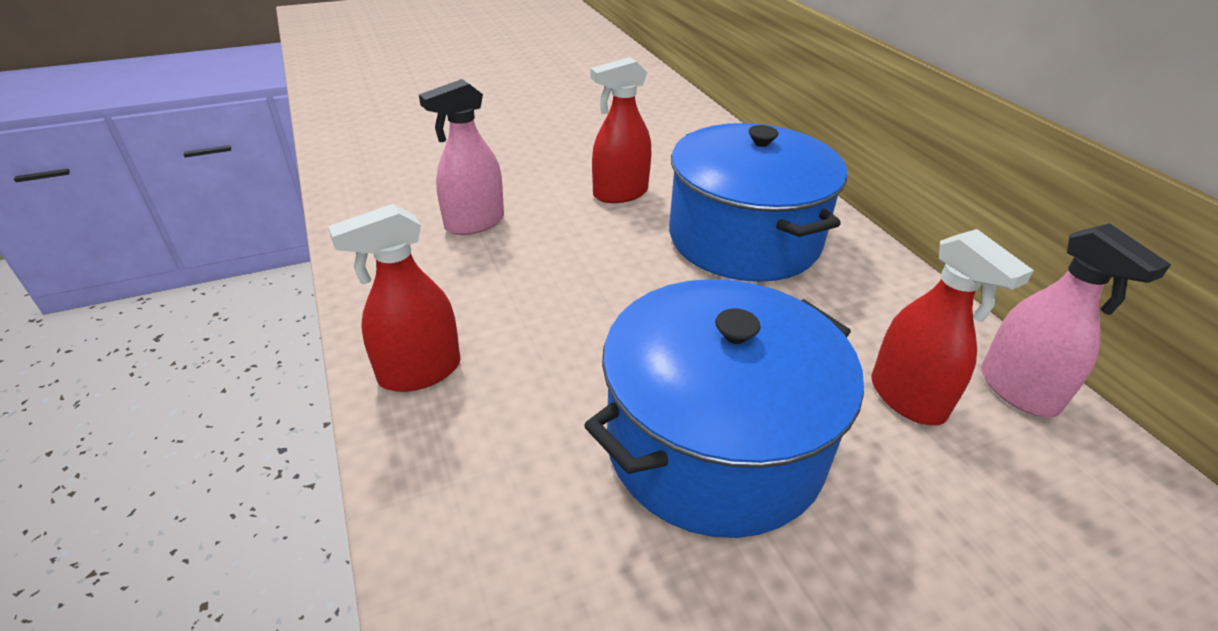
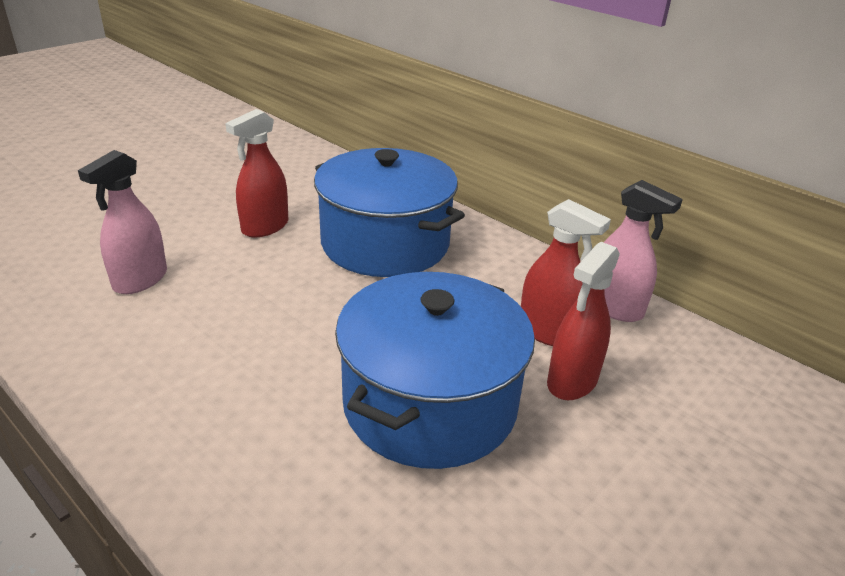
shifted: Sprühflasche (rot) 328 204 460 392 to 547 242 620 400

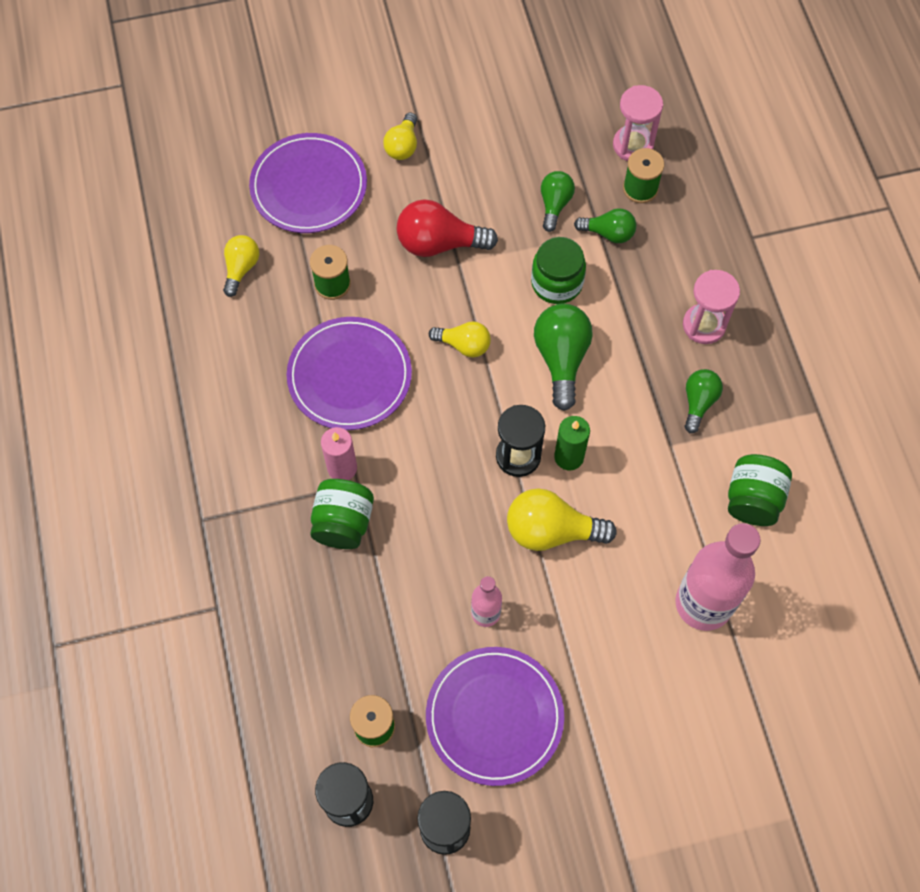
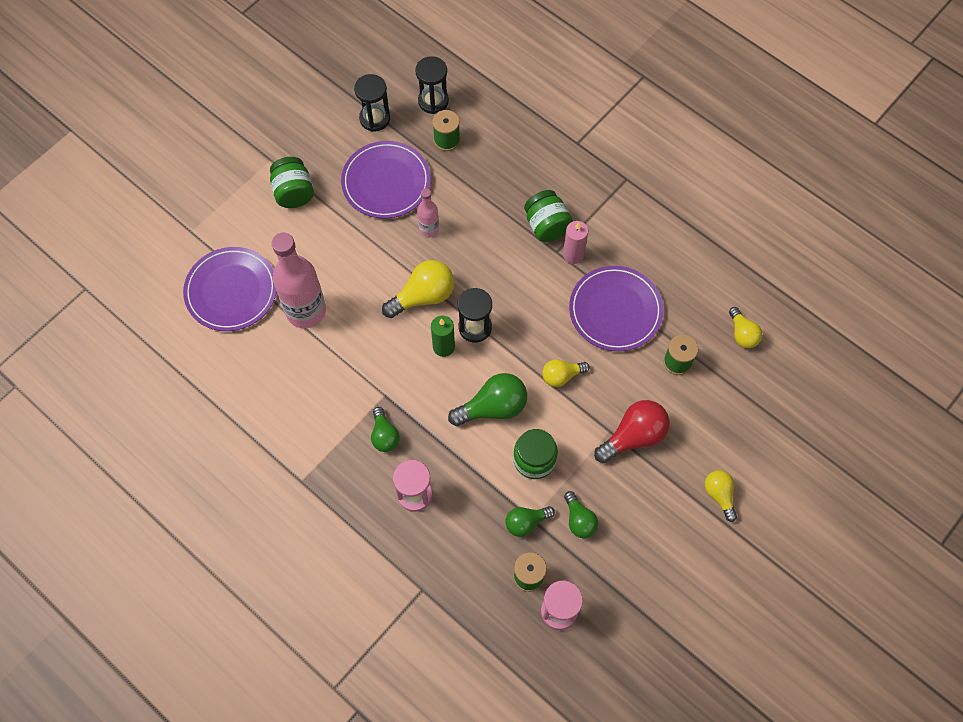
shifted: Teller (lila) 249 133 367 233 to 183 247 277 331; Einmachglas (grün) 728 454 792 526 to 270 157 314 208
rotated: Glühbirne (grün) 534 304 593 411 = 448 373 527 426 75 degrees counterclockwise

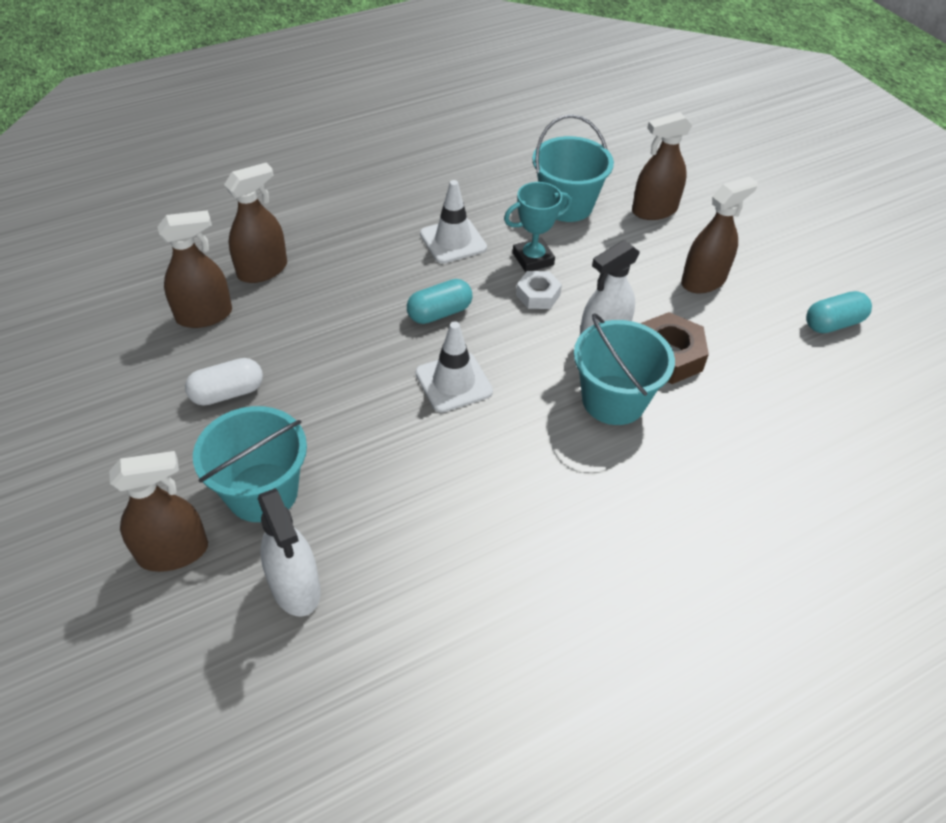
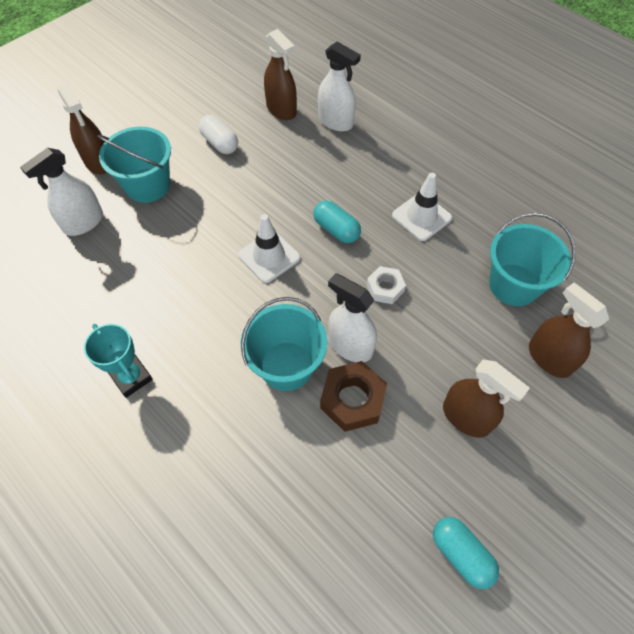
shifted: Pokal (türkis) 504 182 572 272 to 84 324 153 398
repainted: Sprühflasche (braun) 224 163 287 283 to Sprühflasche (weiß) 318 41 361 132

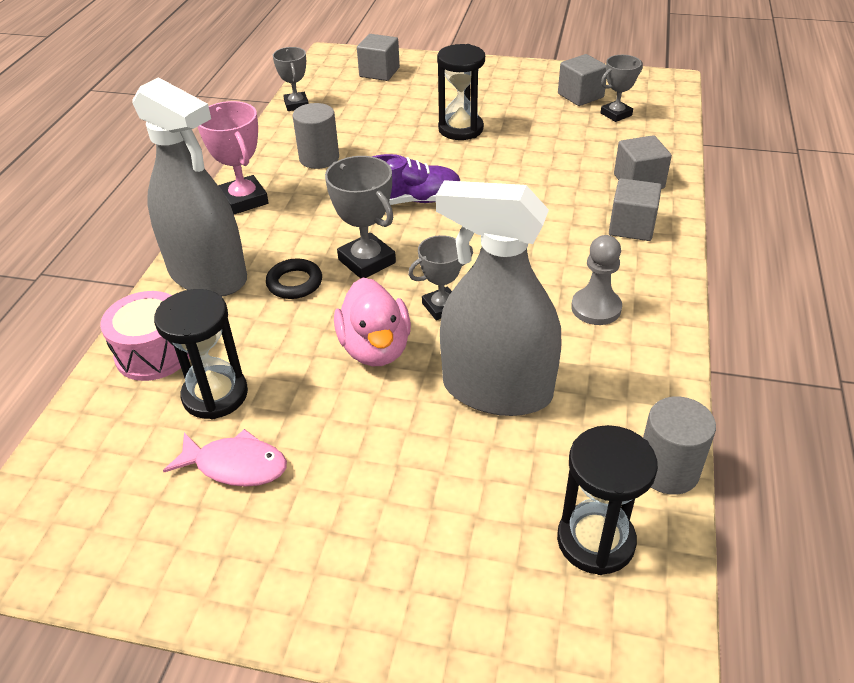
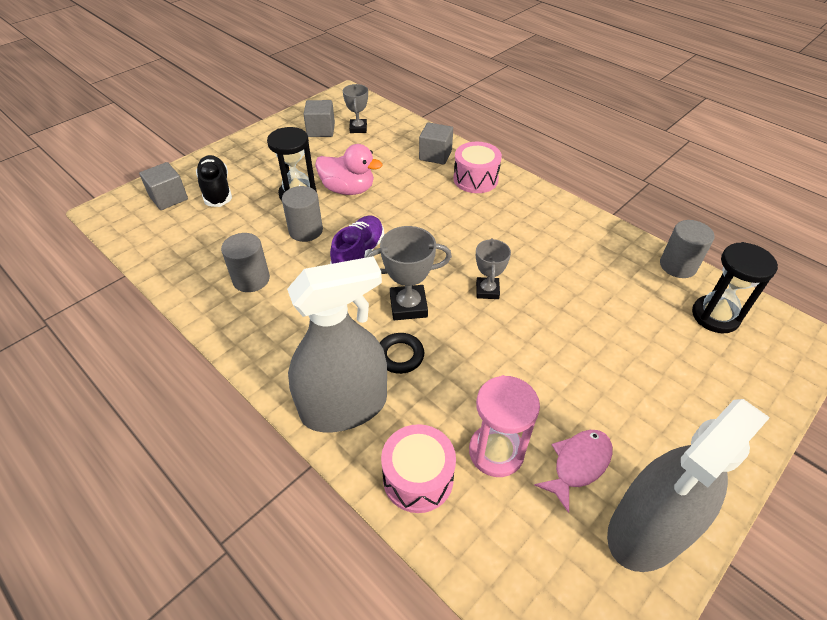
gone: Pokal (rosa) 198 101 269 214; Pokal (grau) 273 47 309 111; Bauer (grau) 571 235 622 325
new: Schuh (schwarz) 196 155 232 207; Vollzylinder (grau) 282 186 323 242
shifted: Ente (rosa) 334 278 411 366 to 315 144 382 195; Sprühflasche (grau) 436 180 561 416 to 607 399 770 572
swapped: Kubus (grau) 609 178 662 241 to Trommel (rosa) 453 142 502 193
repainted: Sanduhr (schwarz) 154 289 248 419 to Sanduhr (rosa) 469 375 540 477

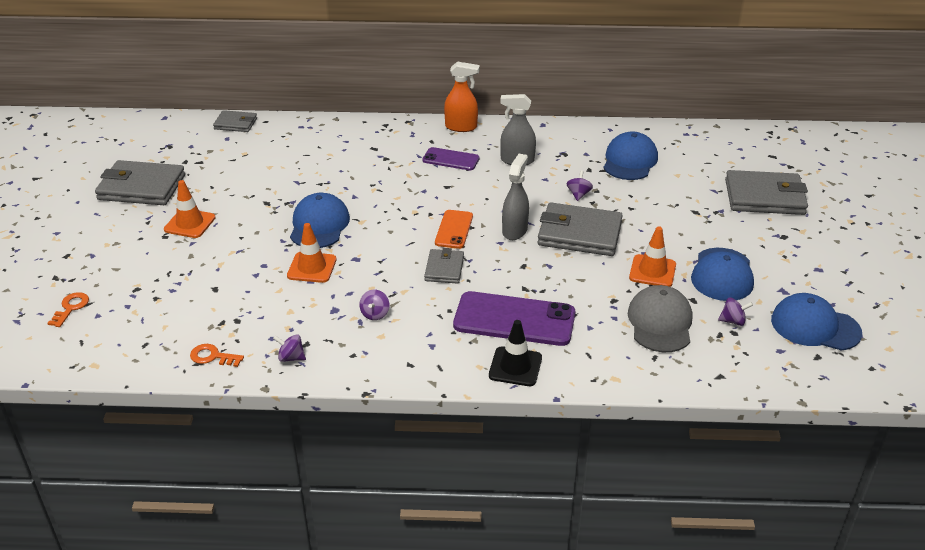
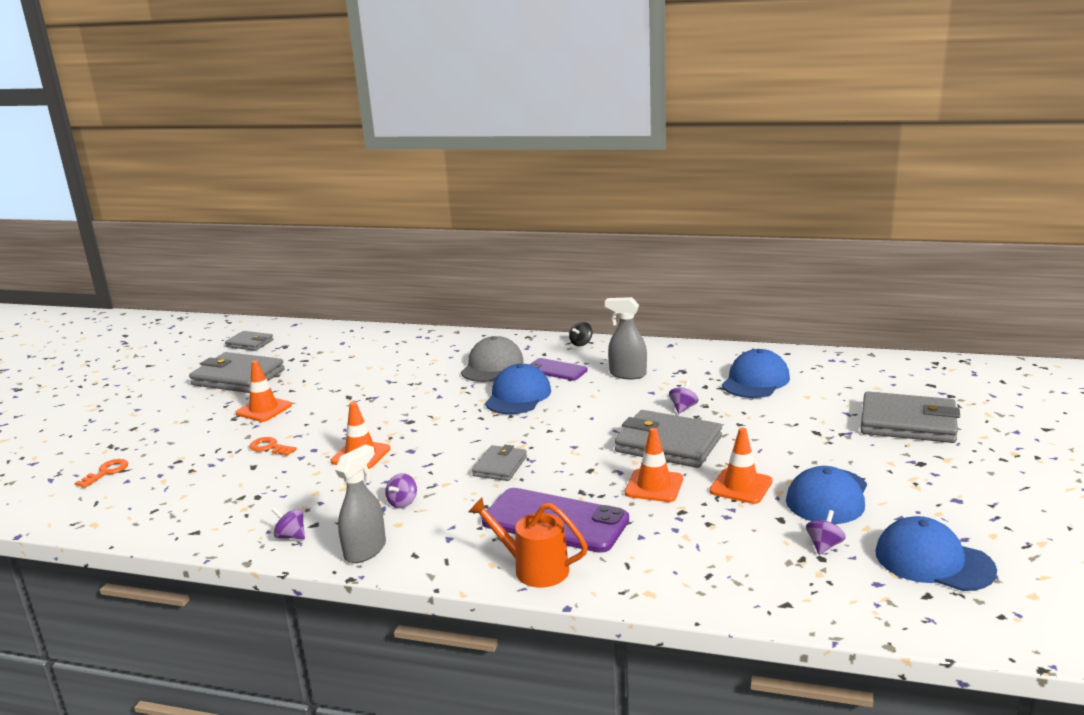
gone: Handy (orange) 435 210 473 249
new: Leitkegel (orange) 625 428 683 502
shifted: Geldbörse (grau) 213 110 257 132 to 225 331 273 351; Schlüssel (orange) 190 344 244 367 to 249 437 297 456; Sprühflasche (grau) 502 154 529 240 to 335 444 386 563; Kappe (grau) 628 285 692 352 to 461 336 524 382; Kappe (blau) 290 193 350 248 to 485 364 551 414
swapped: Leitkegel (schwarz) 489 320 542 386 to Gießkanne (orange) 469 497 588 588; Sprühflasche (orange) 444 61 480 132 to Kreisel (schwarz) 569 321 592 346
rotated: Kreisel (lila) 718 298 753 326 = 806 510 846 555 75 degrees counterclockwise

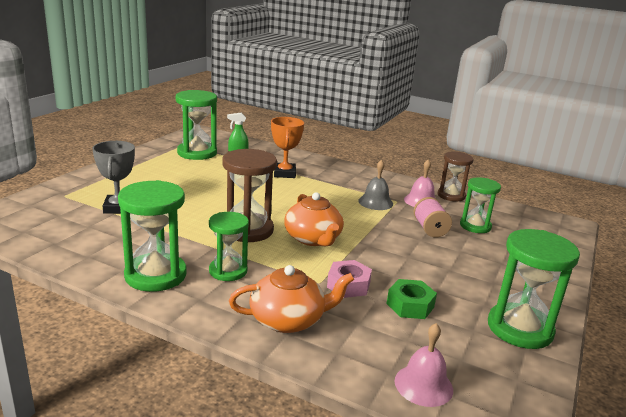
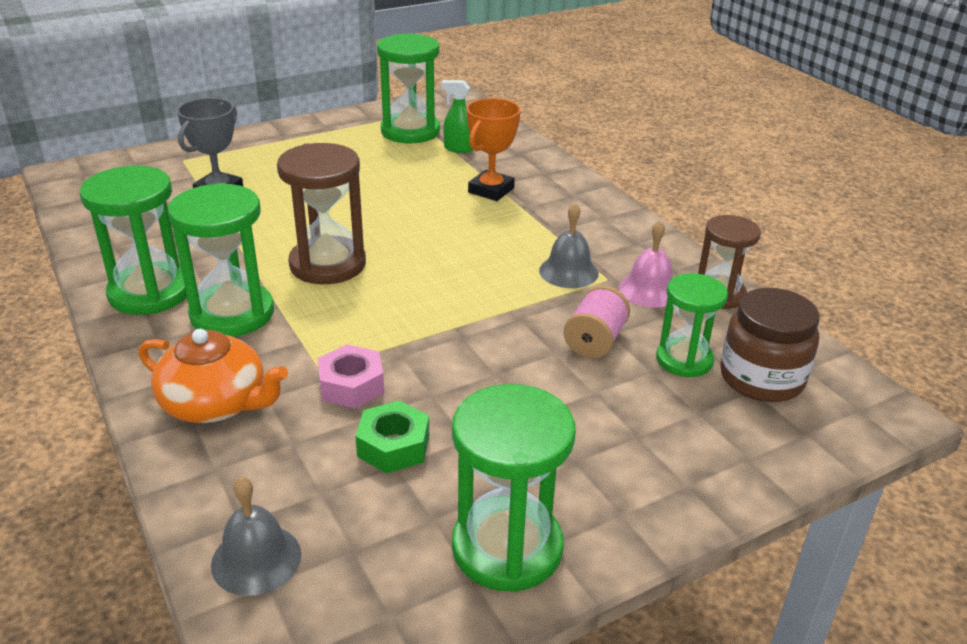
gone: Teekanne (orange) 284 192 344 246
new: Einmachglas (braun) 720 288 820 402
repainted: Glocke (rosa) 395 323 453 407 to Glocke (grau) 211 477 301 596
scaled: Sanduhr (grün) 209 212 249 281 = 167 183 274 337 x1.53

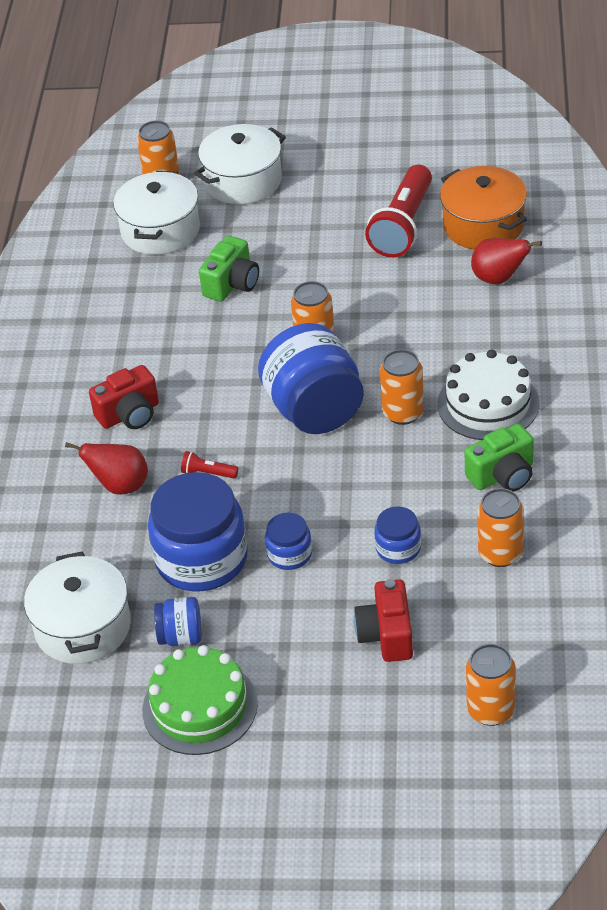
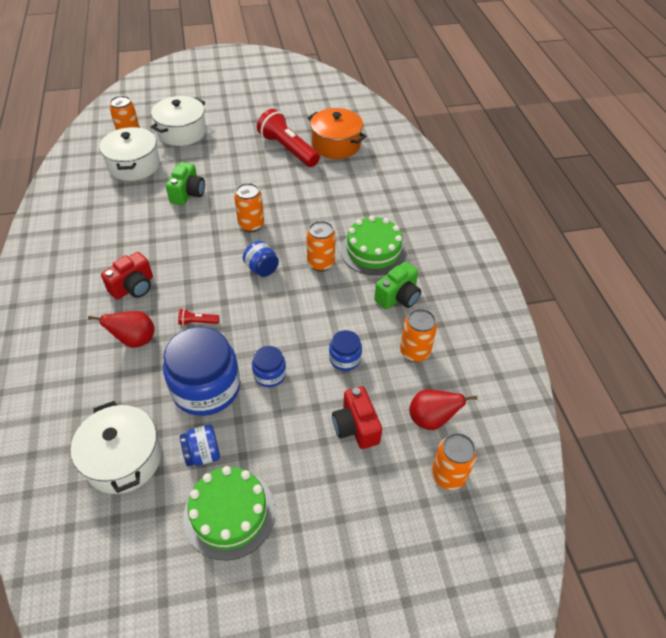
shifted: Birne (rot) 471 238 542 284 to 409 390 477 430
repainted: Kuchen (weiß) 437 349 540 440 to Kuchen (grün) 341 216 407 275
rotated: Taschenlampe (rot) 365 165 432 257 = 257 109 320 167 135 degrees clockwise
scaled: Einmachglas (blau) 258 323 364 434 = 243 241 279 277 x0.48

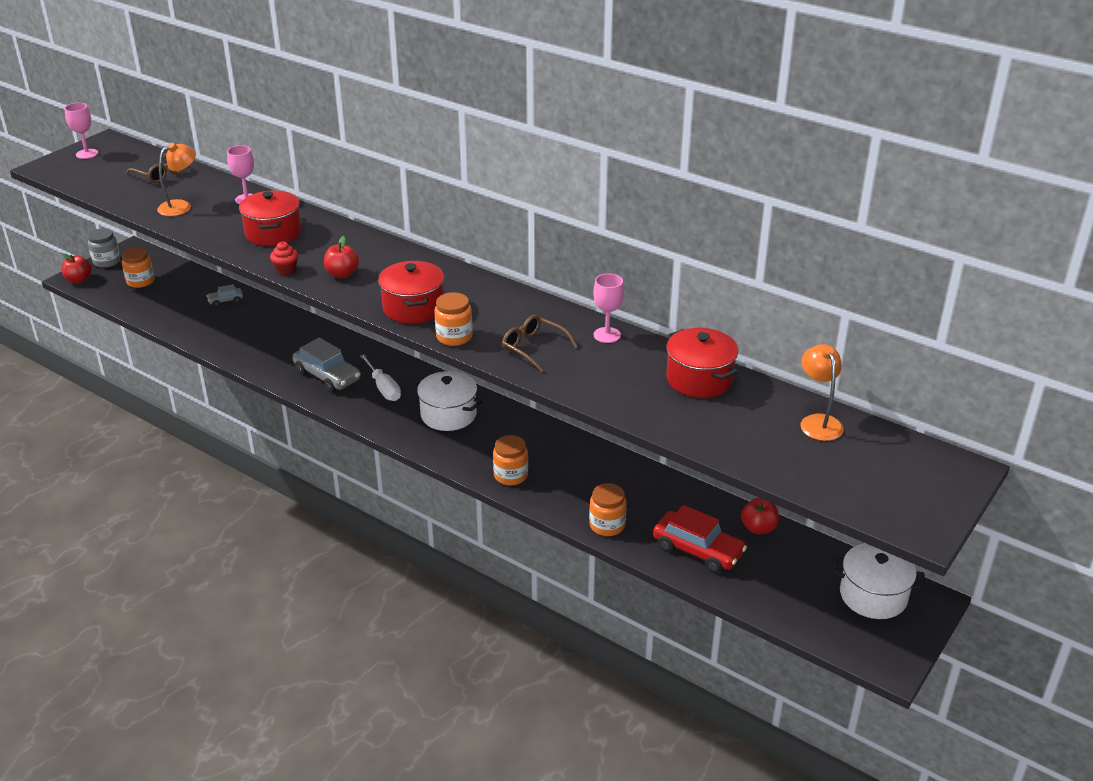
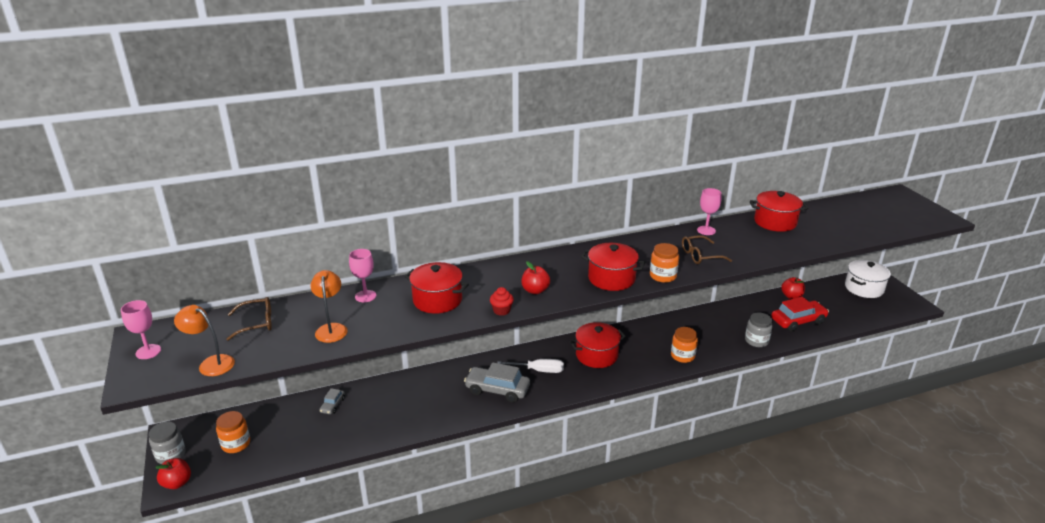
shifted: Lampe (orange) 800 344 844 441 to 174 305 235 376
repainted: Kochtopf (weiß) 413 371 482 431 to Kochtopf (rot) 570 322 626 368; Einmachglas (orange) 589 483 627 536 to Einmachglas (grau) 745 313 773 347
rotated: Auto (grau) 292 337 361 392 = 464 362 530 403 150 degrees counterclockwise

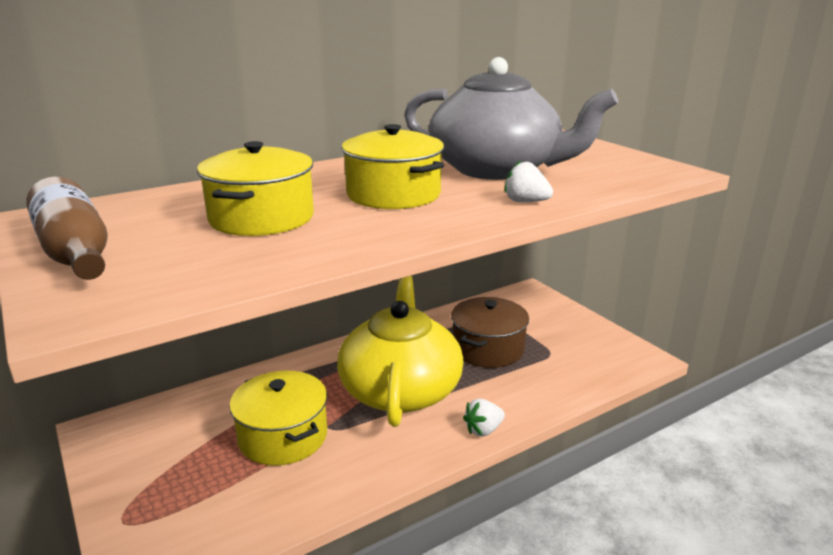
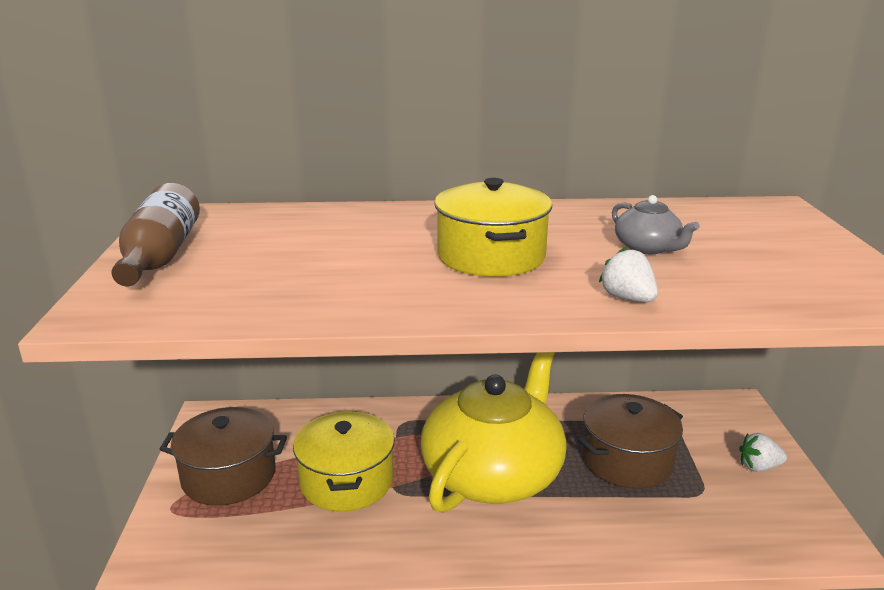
gone: Kochtopf (gelb) 197 141 314 236
new: Kochtopf (braun) 160 407 287 506
shifted: Erdbeere (weiß) 463 399 505 437 to 739 433 787 472
scaled: Teekanne (grau) 404 57 618 180 = 612 195 700 254 x0.41

